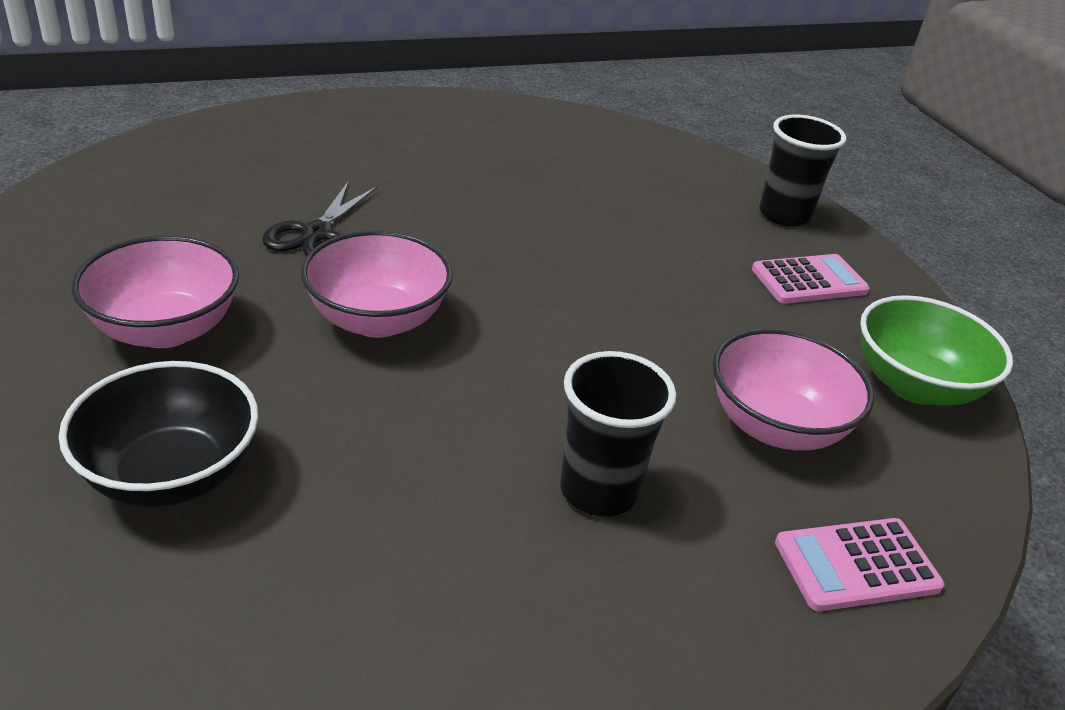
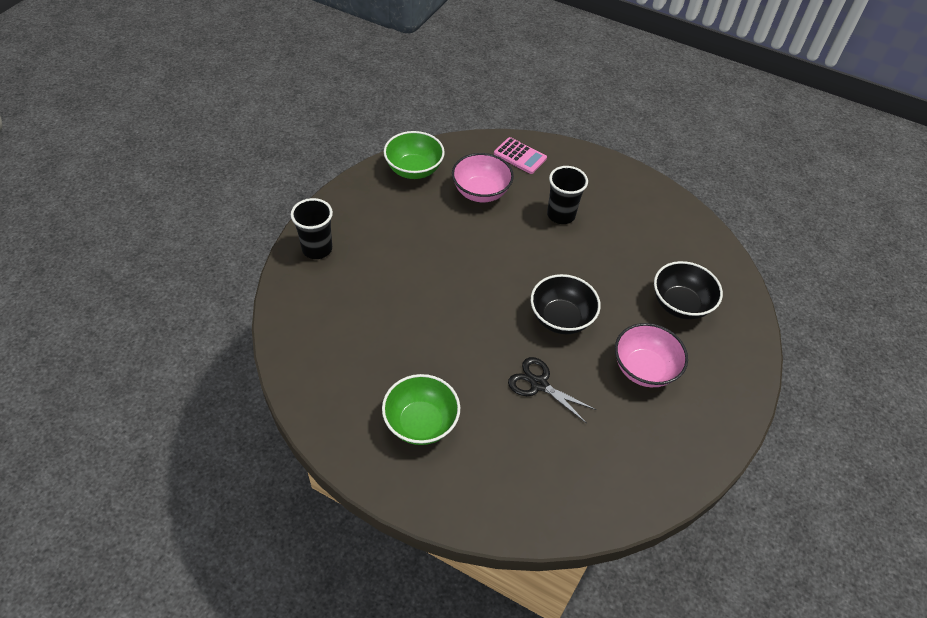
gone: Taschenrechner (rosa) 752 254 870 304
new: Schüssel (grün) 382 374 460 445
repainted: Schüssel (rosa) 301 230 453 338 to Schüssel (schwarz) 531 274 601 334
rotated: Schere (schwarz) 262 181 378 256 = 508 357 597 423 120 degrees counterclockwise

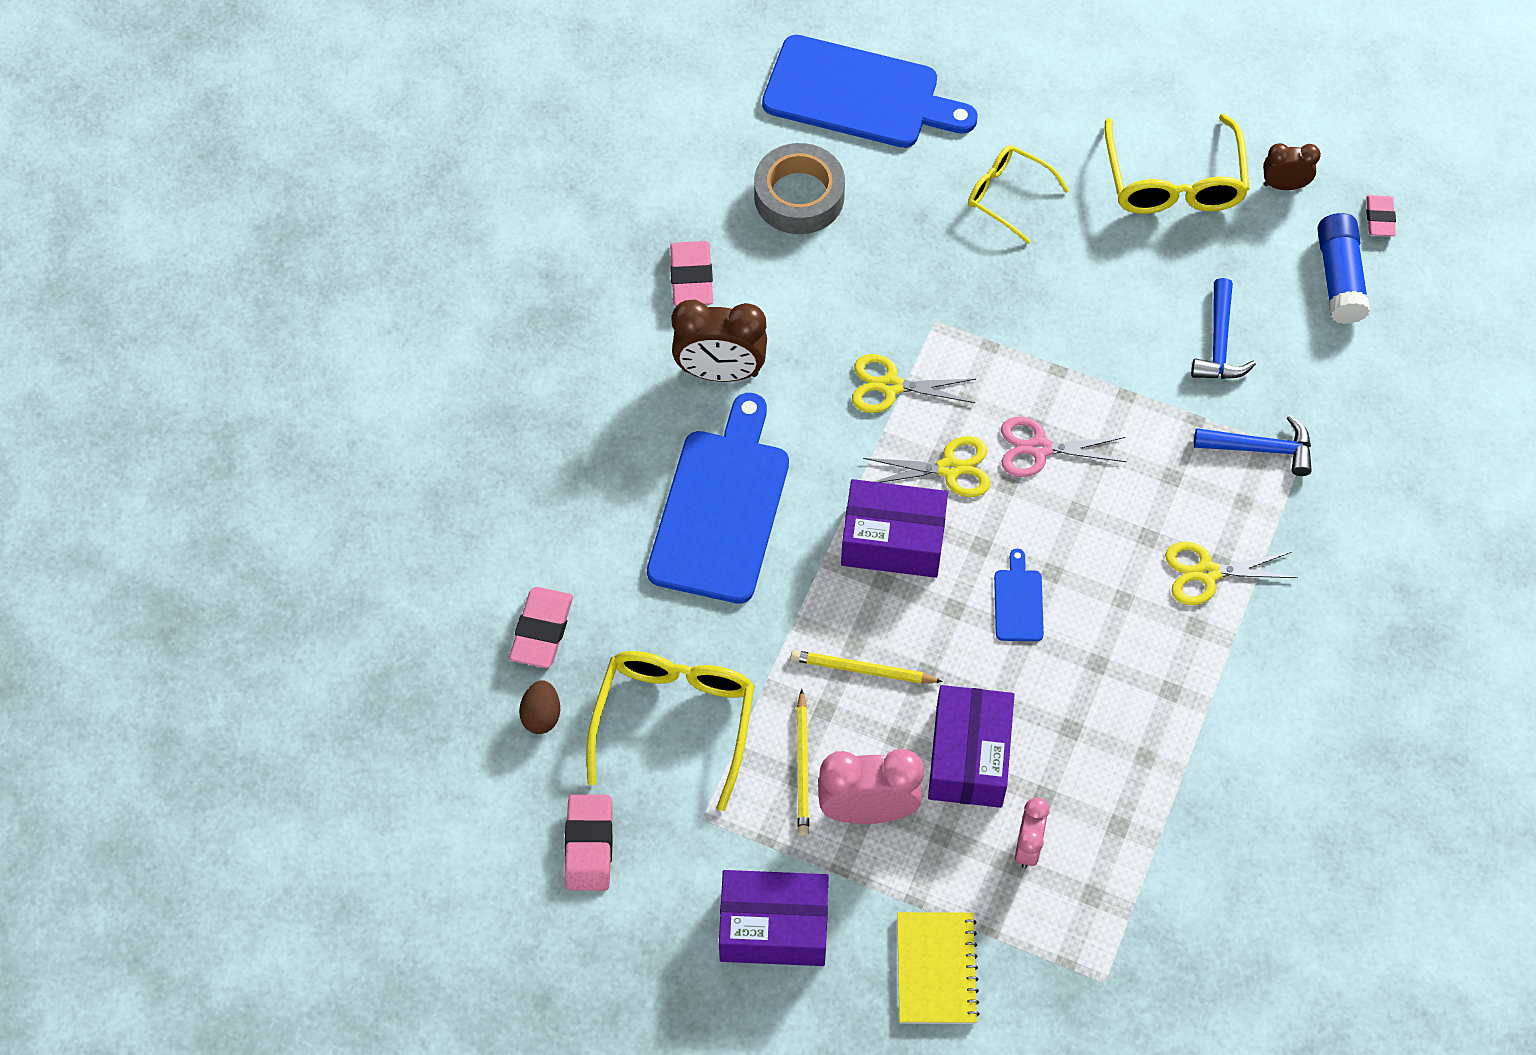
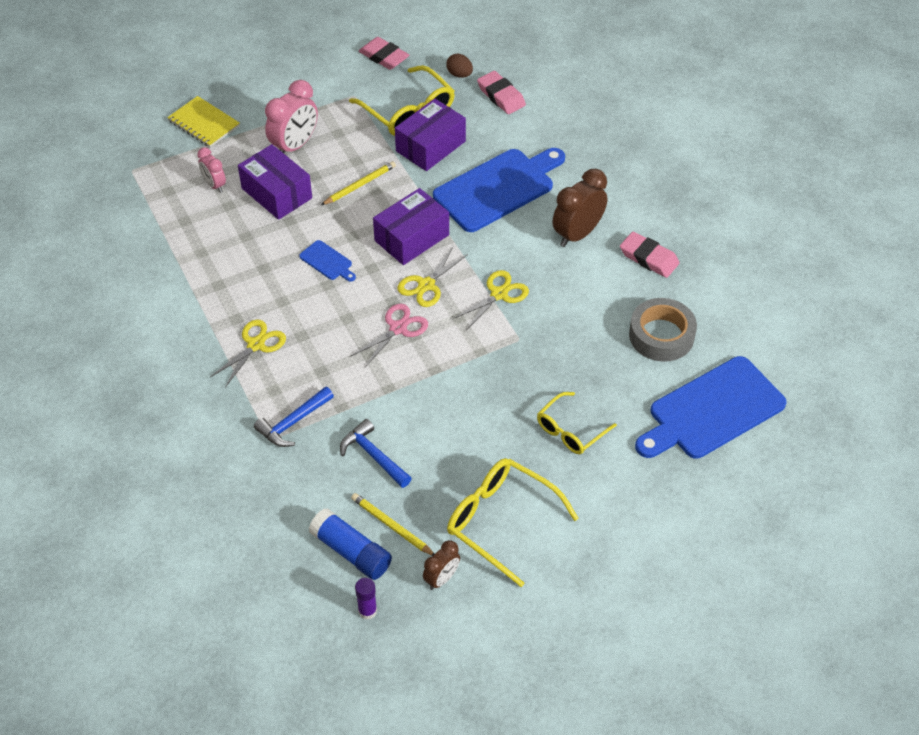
shifted: Bleistift (gelb) 797 689 809 836 to 351 493 434 556; Schachtel (lila) 719 870 829 966 to 395 98 466 171
swapped: Radiergummi (rosa) 1366 195 1396 236 to Klebestift (lila) 355 578 377 619
rotated: Schneidebrett (blau) 647 393 789 604 = 433 148 565 232 90 degrees counterclockwise; Brille (gelb) 968 145 1069 244 = 537 392 617 454 150 degrees clockwise

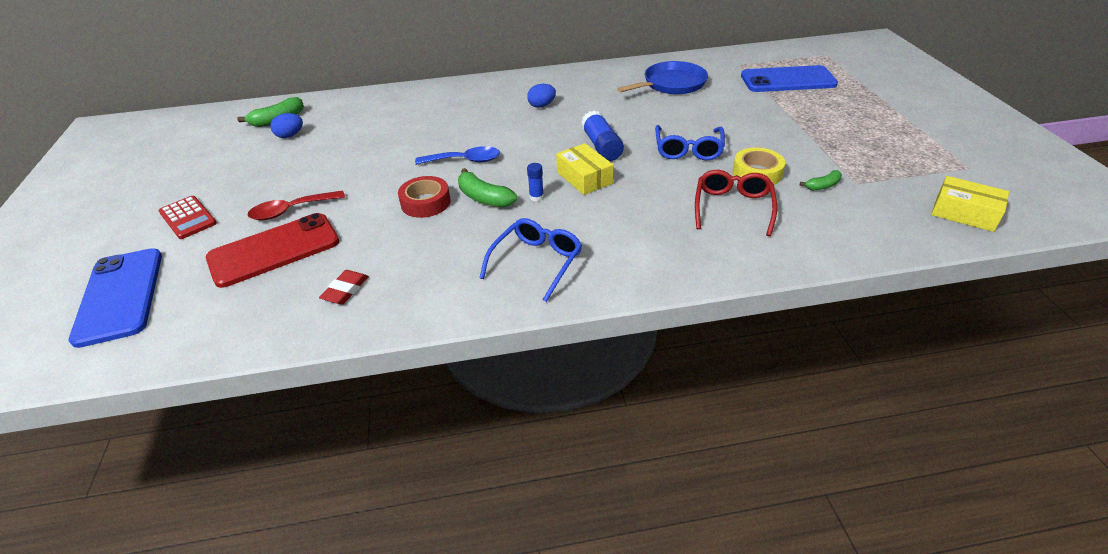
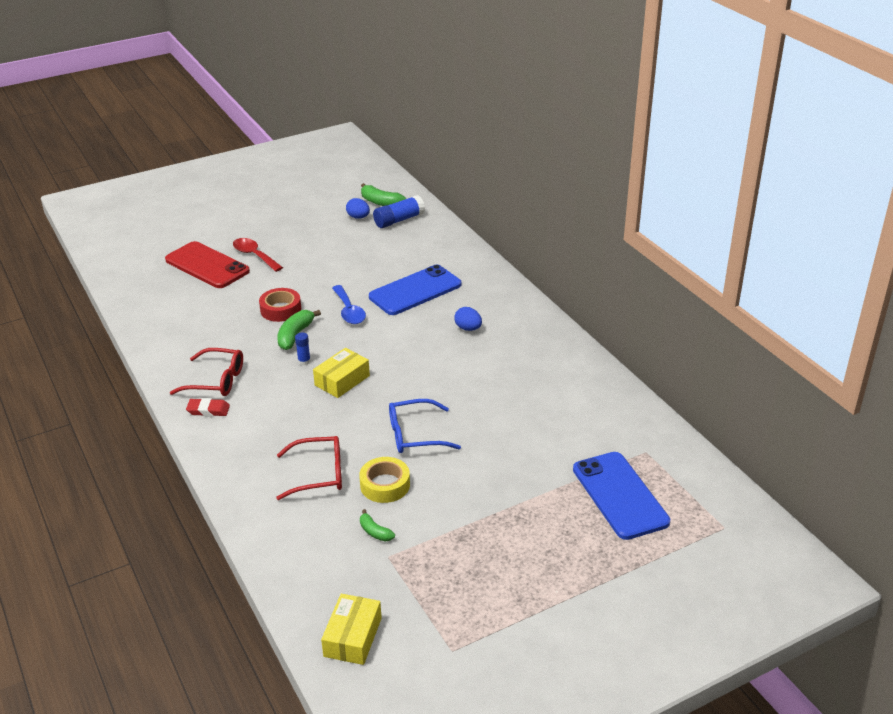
gone: Taschenrechner (rot) 159 196 217 239; Pfanne (blau) 617 61 708 94
shifted: Radiergummi (rot) 319 270 369 305 to 186 398 230 416; Handy (blau) 69 248 162 348 to 369 265 461 315; Klebestift (blau) 581 110 624 161 to 373 195 425 228
repainted: Brille (blau) 480 218 582 302 to Brille (rot) 170 348 243 396

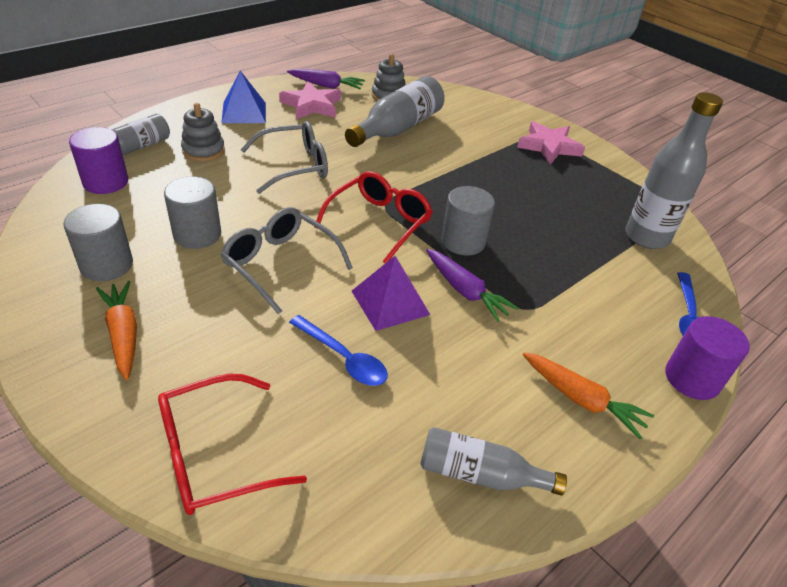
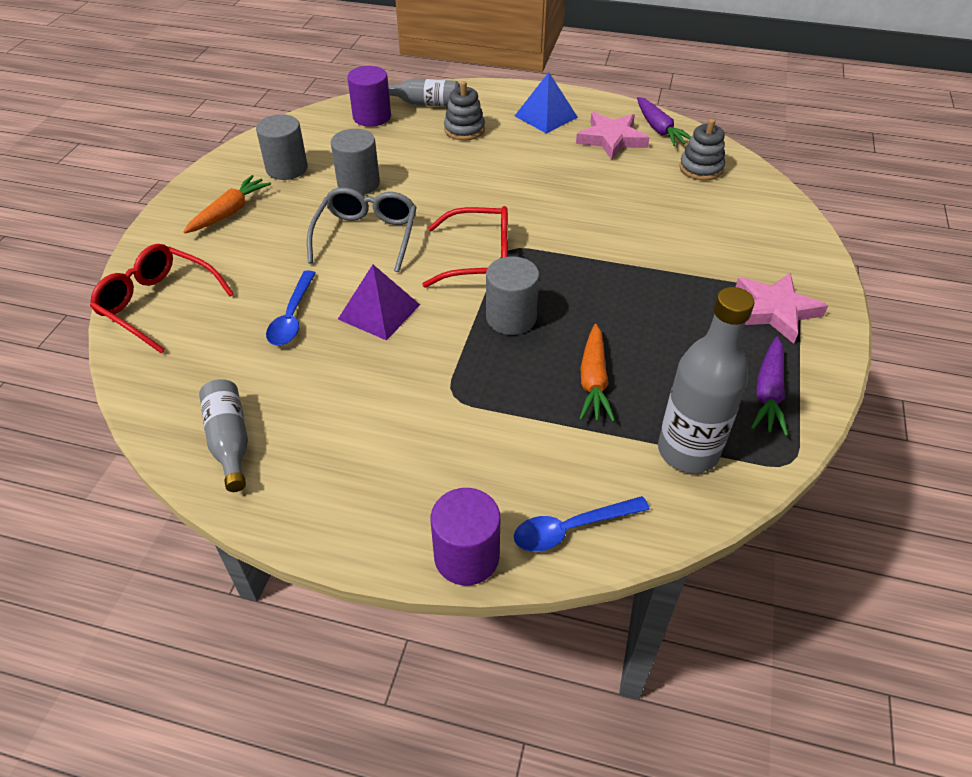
gone: Brille (grau) 240 121 328 194; Flasche (grau) 345 76 445 147
shifted: Karotte (orange) 523 352 654 439 to 579 324 615 422; Karotte (lila) 426 248 519 322 to 751 337 788 436

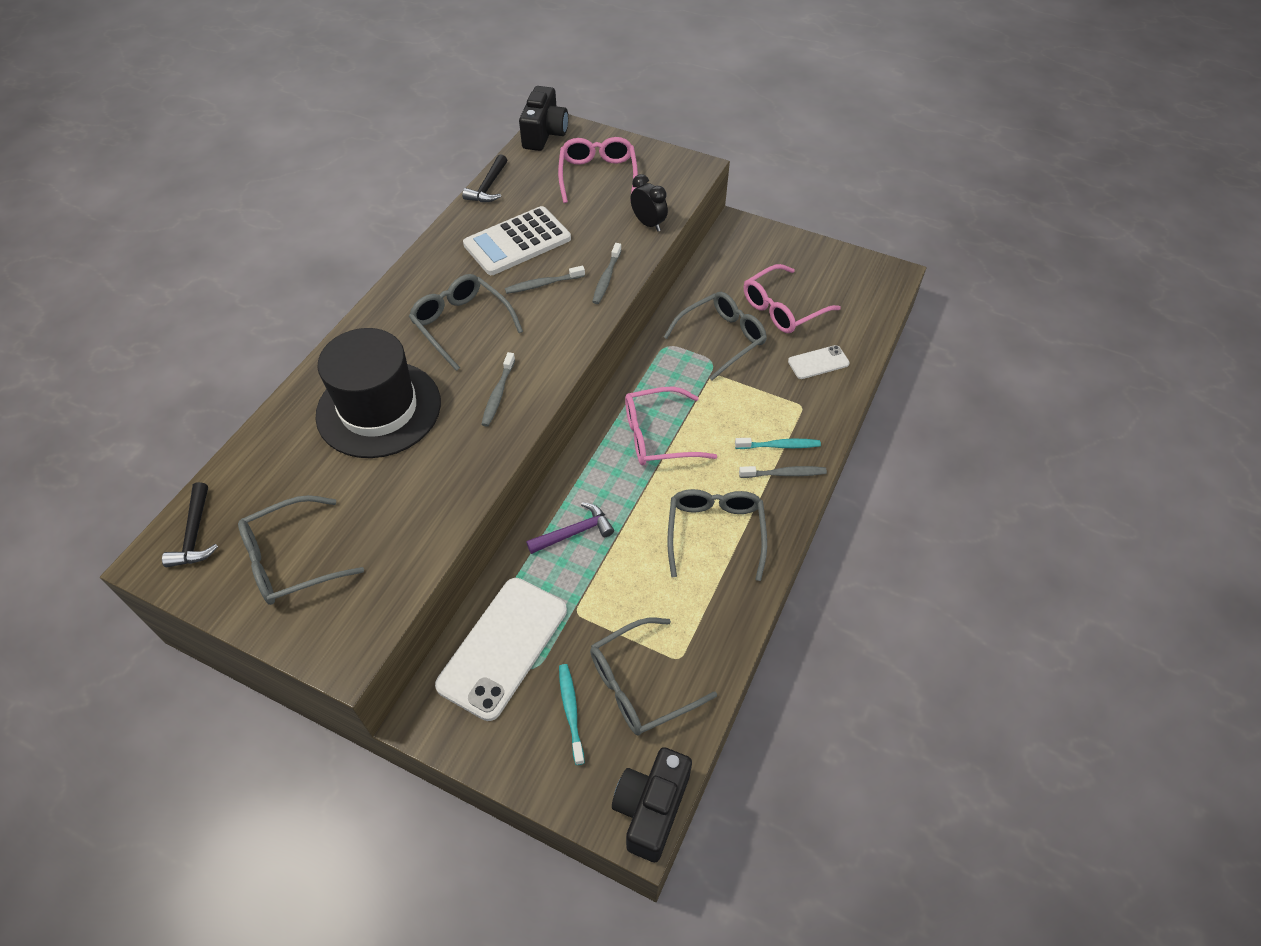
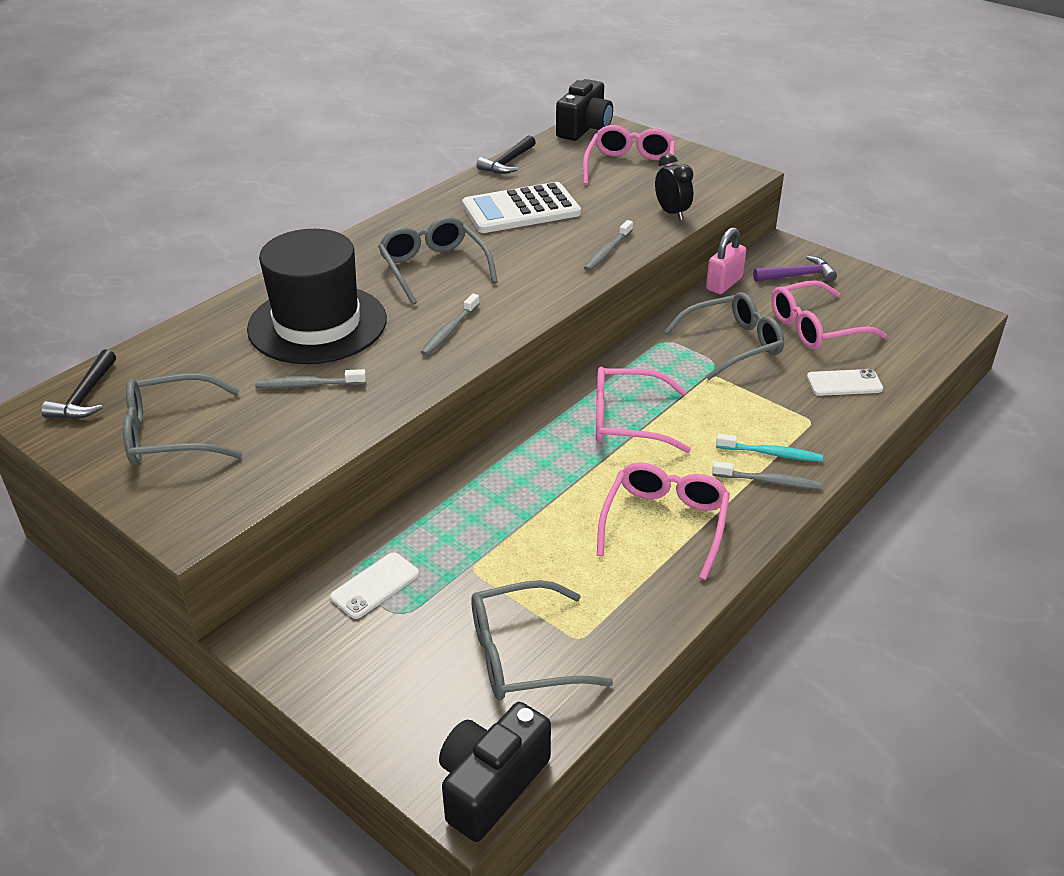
gone: Zahnbürste (türkis) 559 664 585 765
new: Vorhängeschloss (rosa) 706 227 746 294
shifted: Zahnbürste (grau) 505 266 585 294 to 255 369 366 389; Hammer (lila) 526 502 614 554 to 753 256 837 282
repainted: Brille (grau) 667 489 767 581 to Brille (rosa) 597 462 730 580
scaled: Handy (weiß) 435 578 567 721 = 330 552 419 619 x0.50

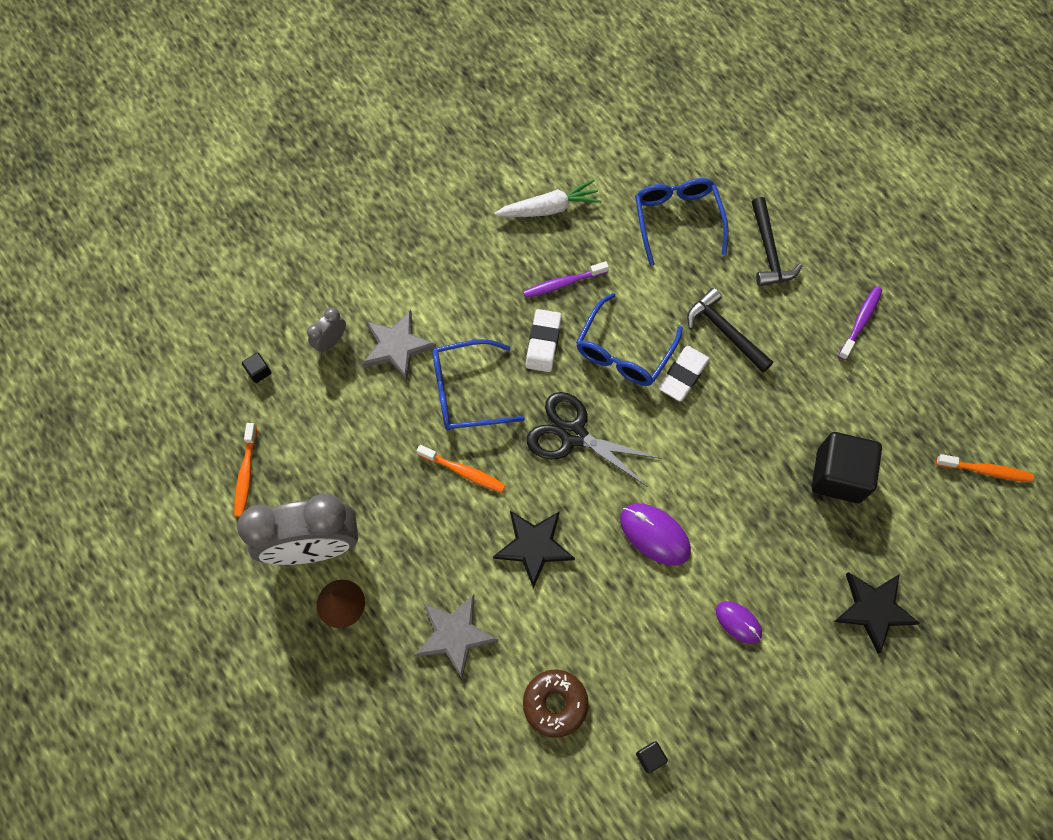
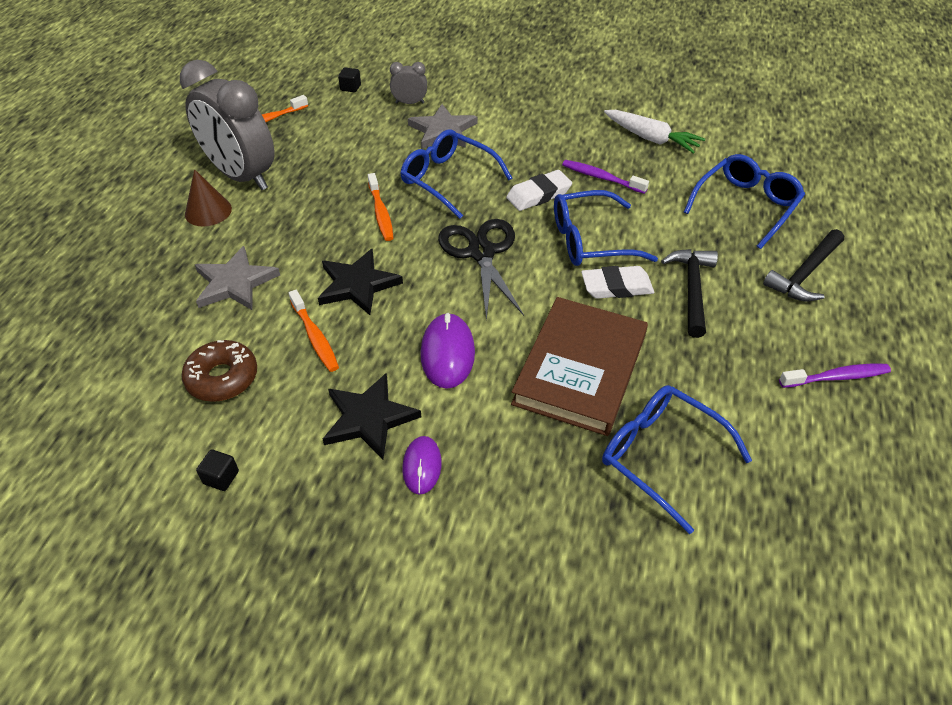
new: Buch (braun) 511 297 648 436
shifted: Zahnbürste (orange) 936 454 1034 482 to 289 290 339 372; Stern (schwarz) 834 572 920 654 to 323 373 421 459
swapped: Kubus (schwarz) 812 432 882 503 to Brille (blau) 602 385 752 534

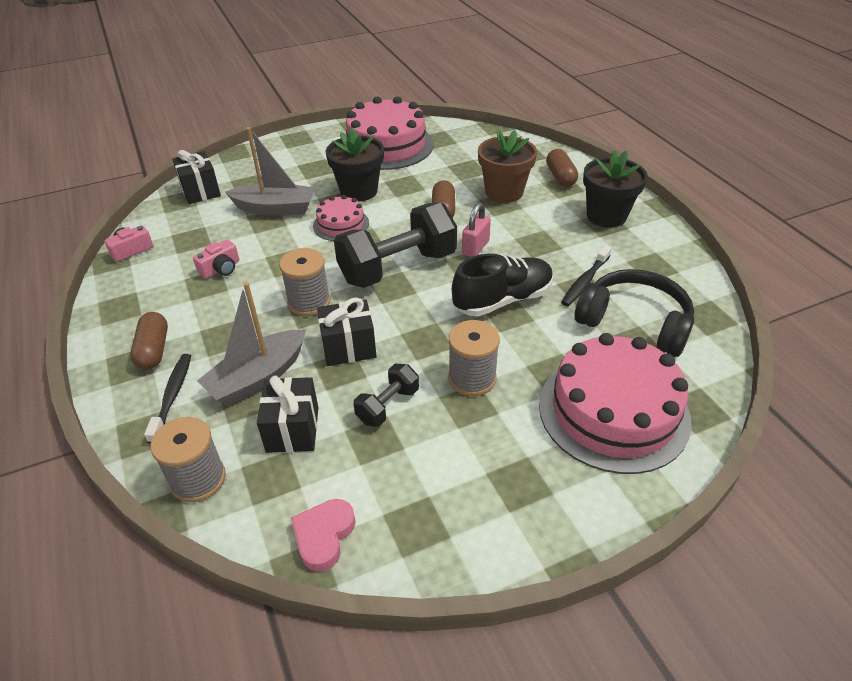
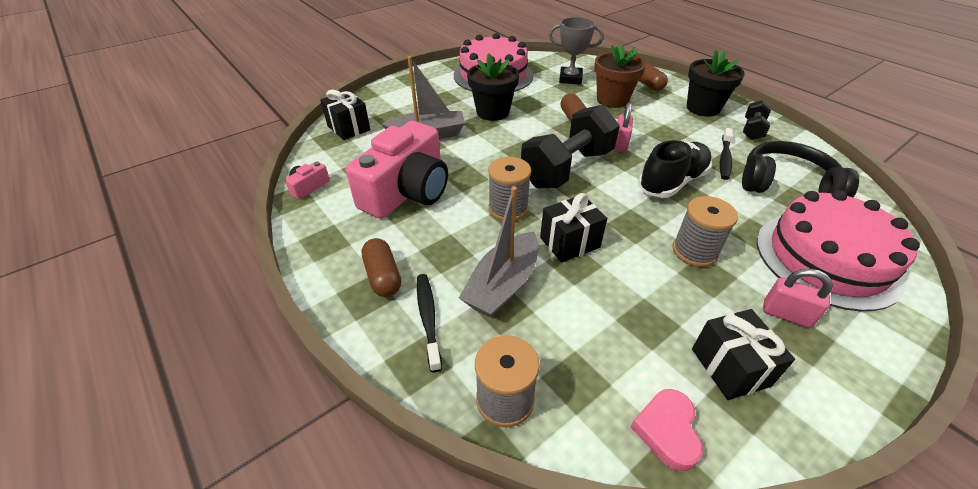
gone: Kuchen (rosa) 313 195 369 241
new: Pokal (grau) 549 17 604 85; Vorhängeschloss (rosa) 763 269 833 328
shifted: Geschenk (schwarz) 257 376 318 453 to 692 309 795 400; Hantel (schwarz) 353 364 419 427 to 743 100 771 140
scaled: Kamera (rosa) 193 239 239 279 = 346 121 448 219 x2.48

